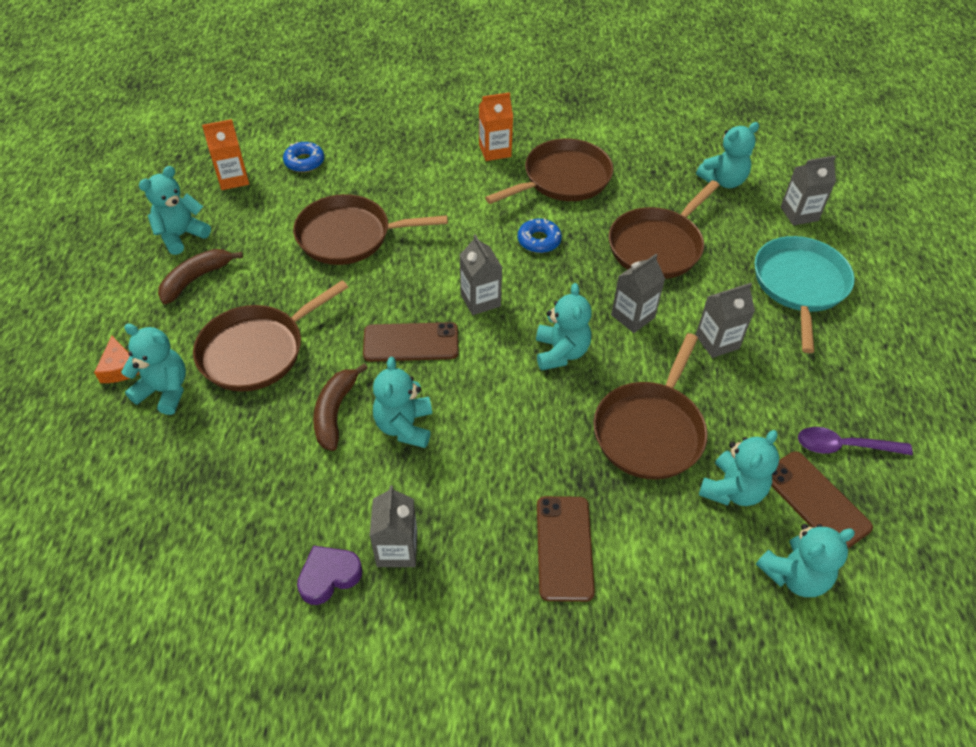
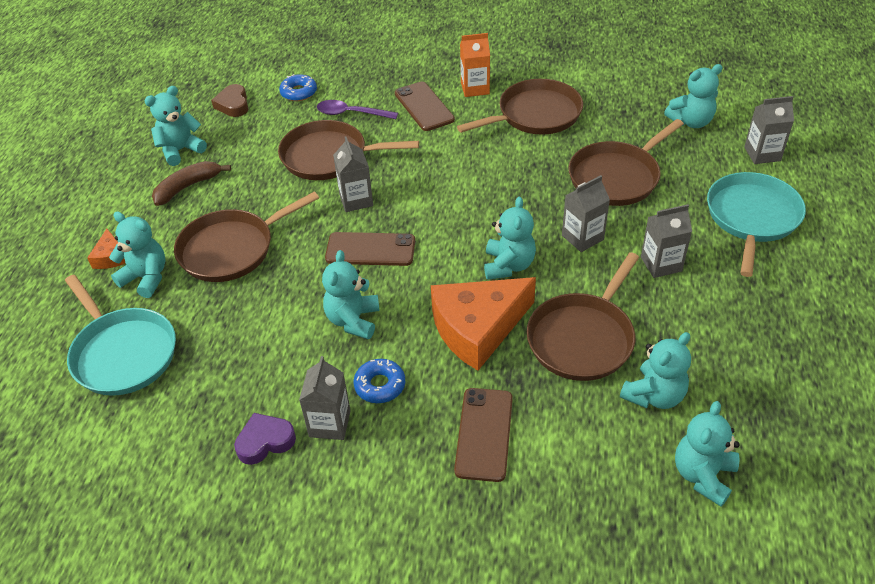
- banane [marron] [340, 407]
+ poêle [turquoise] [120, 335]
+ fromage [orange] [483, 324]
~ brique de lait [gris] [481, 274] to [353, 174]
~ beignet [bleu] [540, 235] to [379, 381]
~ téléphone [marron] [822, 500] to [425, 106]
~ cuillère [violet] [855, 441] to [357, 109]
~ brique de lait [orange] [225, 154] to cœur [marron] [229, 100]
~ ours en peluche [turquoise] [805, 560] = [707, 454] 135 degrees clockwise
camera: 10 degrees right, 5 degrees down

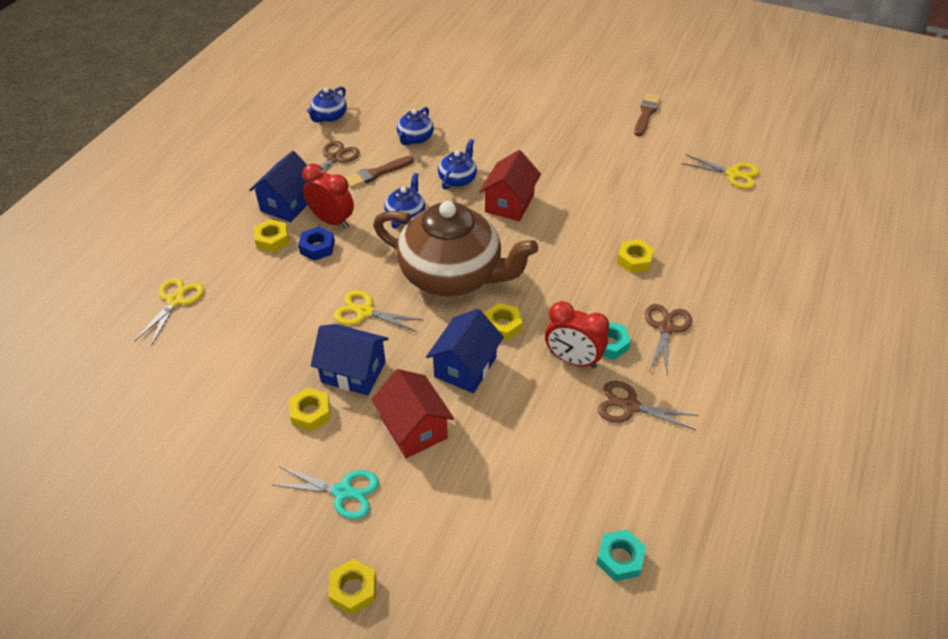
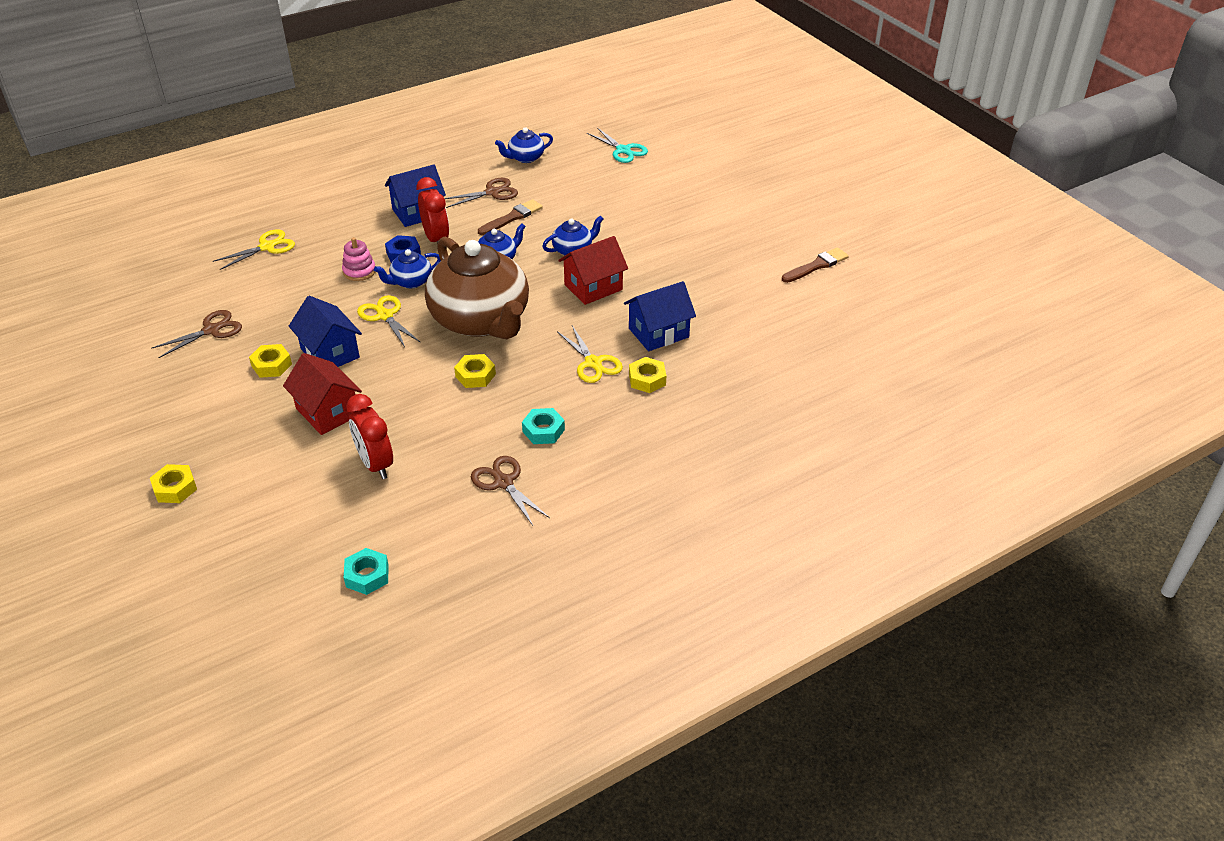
- écrou [jaune] [271, 235]
+ jouet à empiler [rose] [358, 259]
~ ciseaux [turquoise] [326, 493] to [617, 145]
~ théière [bleu] [415, 126] to [407, 268]
~ maison [bleu] [465, 351] to [660, 316]
~ réveil [rouge] [577, 334] to [369, 436]
~ ciseaux [marron] [668, 340] to [196, 334]
~ ciseaux [jaune] [720, 171] to [590, 354]
~ pinceau [marron] [379, 172] = [510, 217] 135 degrees clockwise
~ maison [rouge] [412, 413] = [322, 394] 45 degrees counterclockwise
camera: 35 degrees right, 5 degrees down

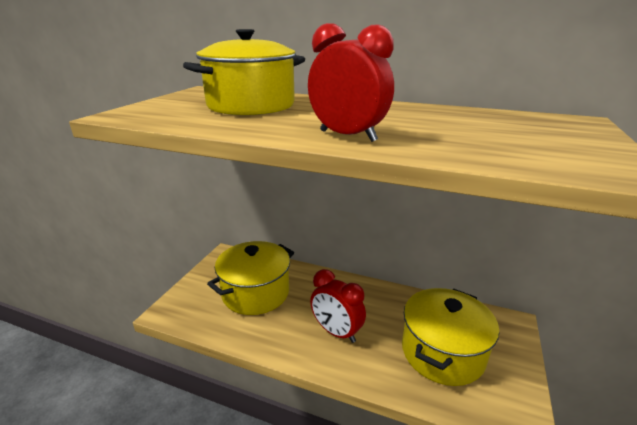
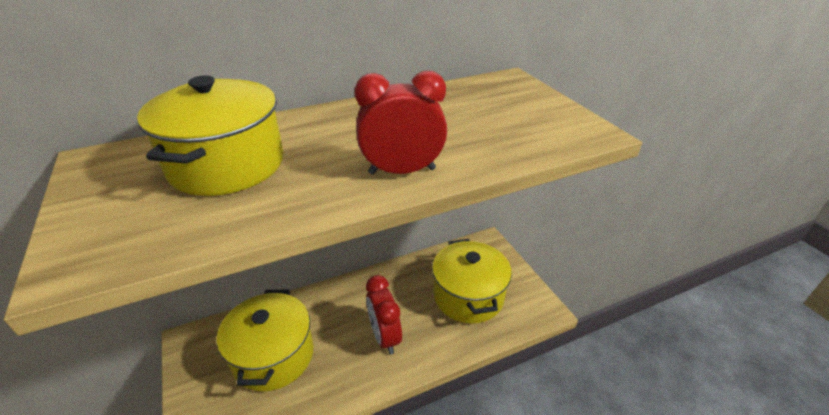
~ réveil [rouge] [338, 306] = [384, 314] 75 degrees clockwise
camera: 45 degrees left, 10 degrees up

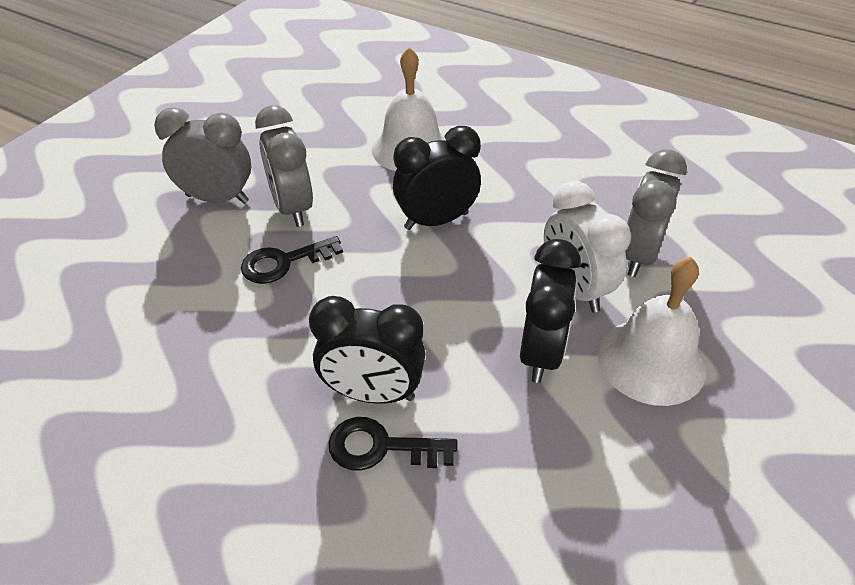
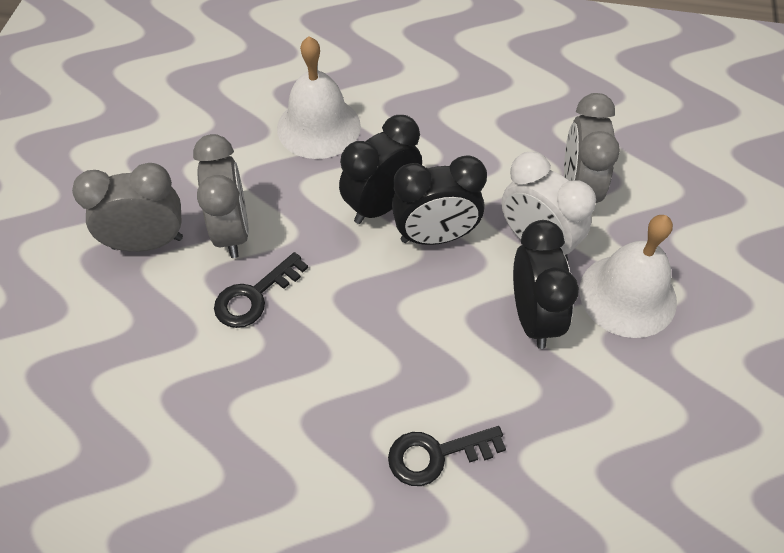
~ réveil [noir] [367, 350] to [439, 200]
~ réveil [gris] [284, 166] = [221, 196] 150 degrees counterclockwise
camera: 20 degrees left, 10 degrees up

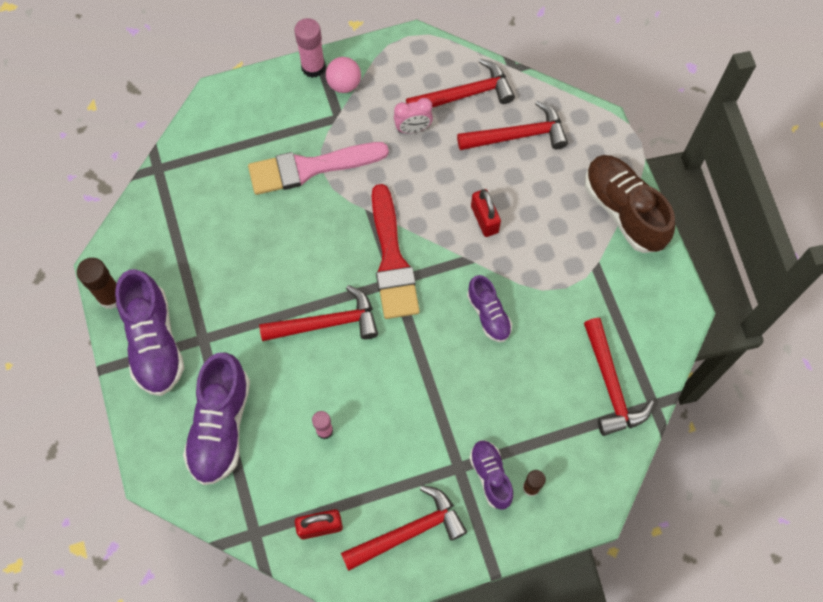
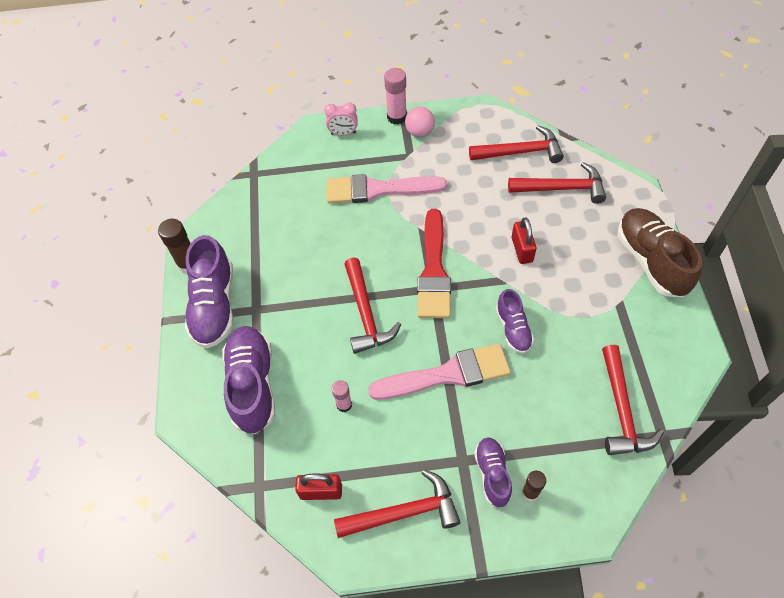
+ pinceau [rose] [439, 372]
~ réveil [rose] [413, 115] to [341, 119]
~ chaussure [violet] [216, 418] = [248, 380] 150 degrees clockwise
~ marteau [rouge] [318, 313] = [372, 306] 75 degrees clockwise
camera: 15 degrees right, 10 degrees down

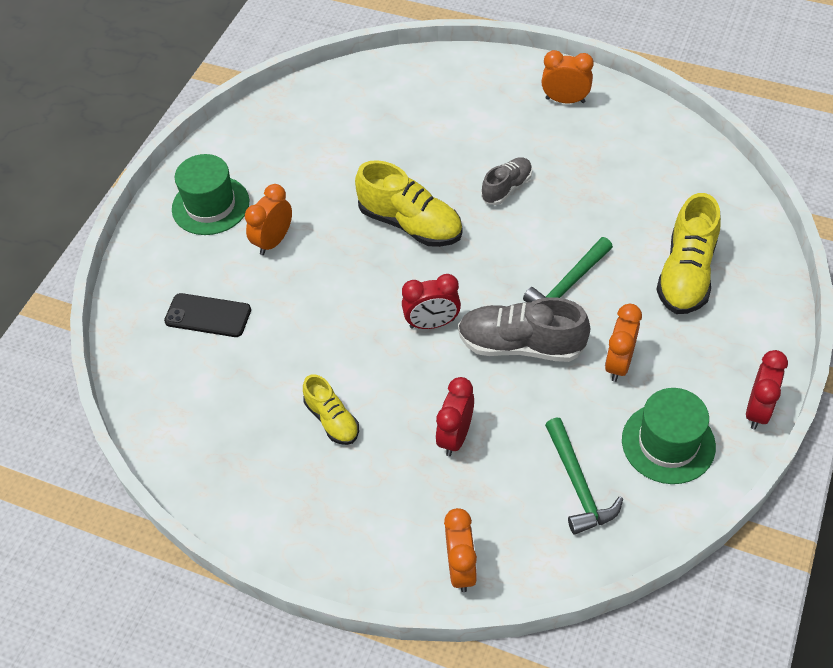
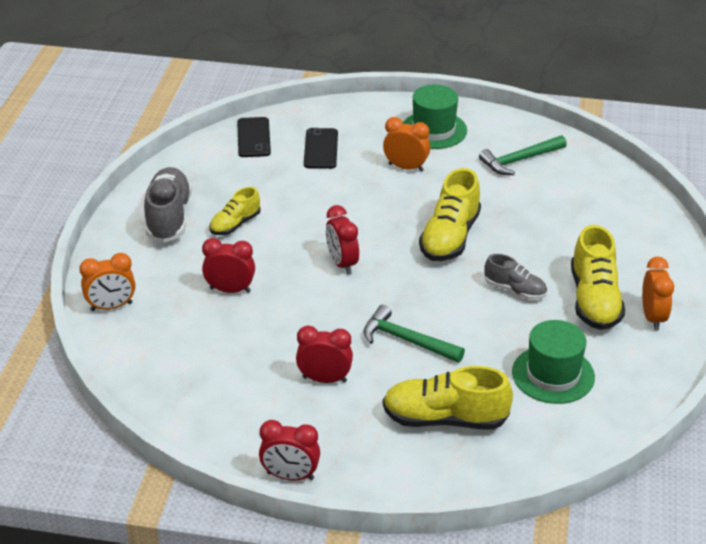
+ téléphone [noir] [254, 137]
+ chaussure [jaune] [598, 277]
~ chaussure [gris] [524, 329] to [168, 205]
~ marteau [vert] [584, 476] to [523, 155]
~ chapeau [vert] [669, 436] to [553, 362]
~ réveil [orange] [623, 343] to réveil [rouge] [324, 354]
camera: 75 degrees right, 15 degrees down

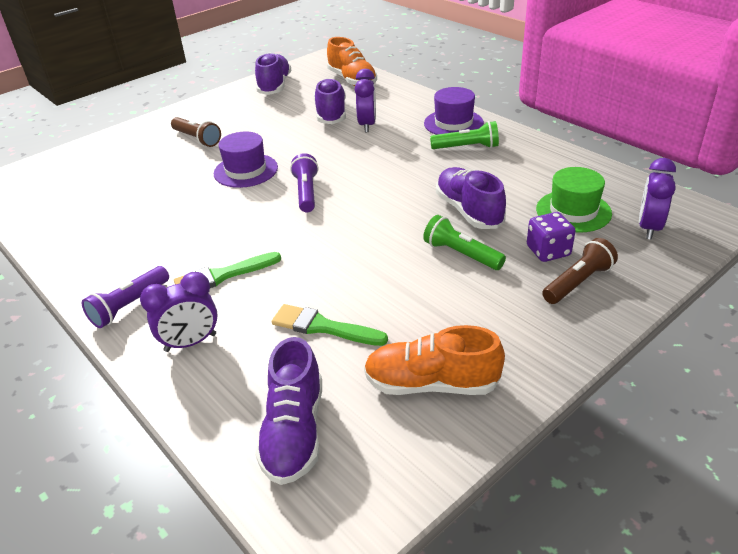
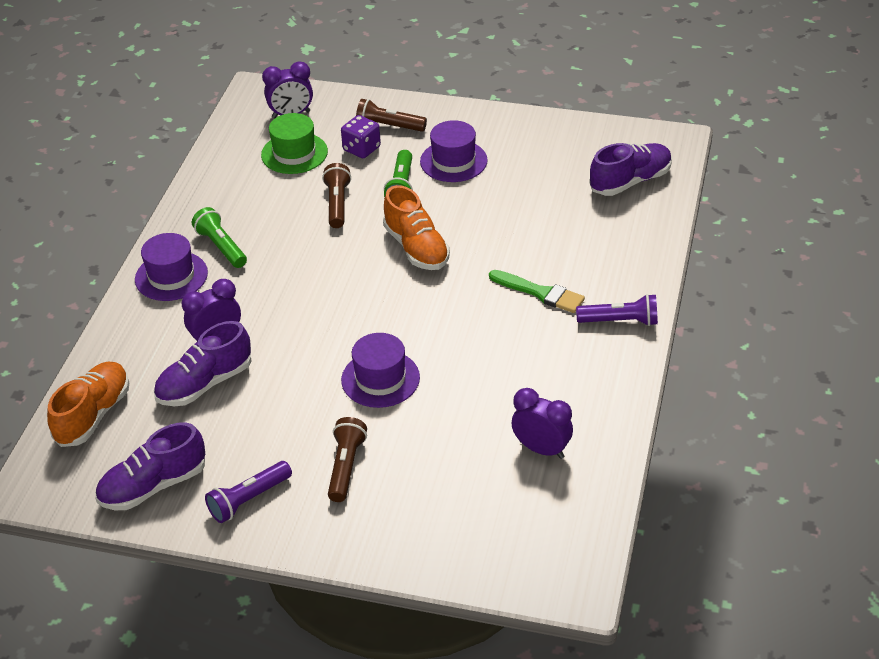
- pinceau [vert] [330, 325]
+ chapeau [violet] [454, 151]
~ réveil [violet] [179, 312] to [542, 423]
~ lampe de poche [violet] [304, 182] to [248, 492]
~ chaussure [orange] [434, 360] to [416, 227]
~ chaussure [violet] [471, 198] to lampe de poche [marron] [336, 195]
camera: 125 degrees left, 5 degrees up

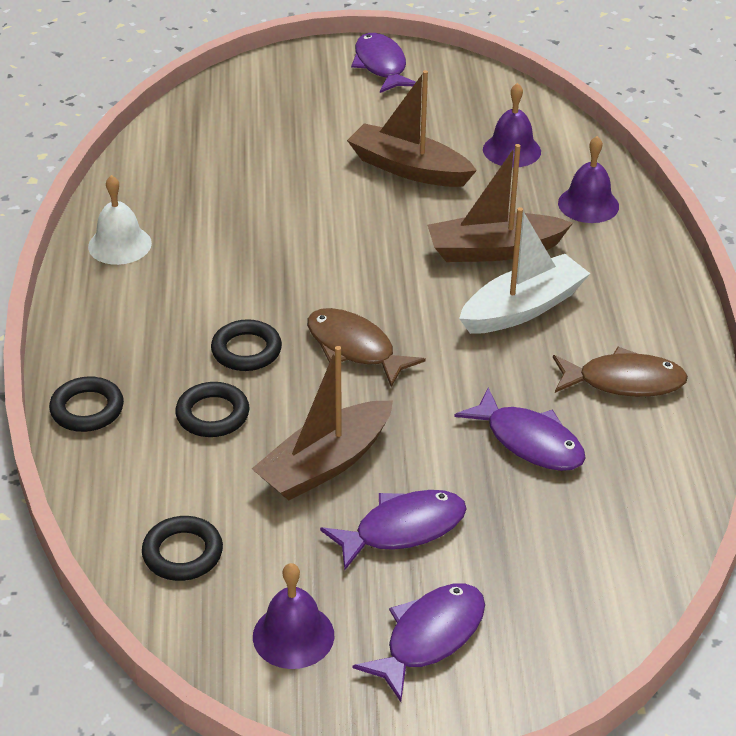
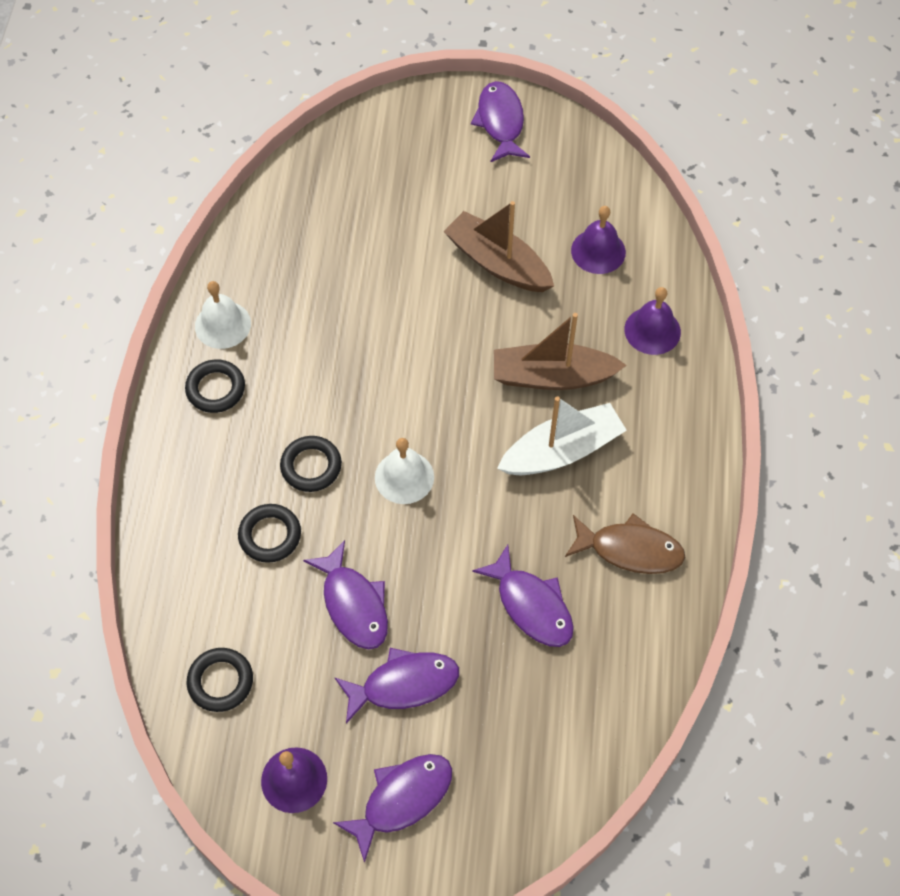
~ anneau [noir] [86, 404] to [215, 386]
~ bateau [marron] [322, 423] to poisson [violet] [345, 594]
~ poisson [marron] [366, 347] to cloche [blanc] [404, 471]
camera: 10 degrees right, 20 degrees up

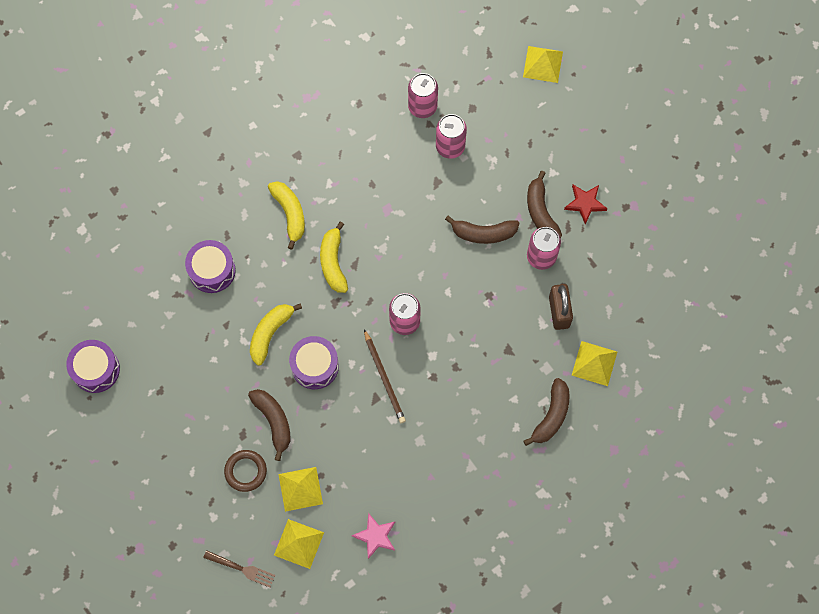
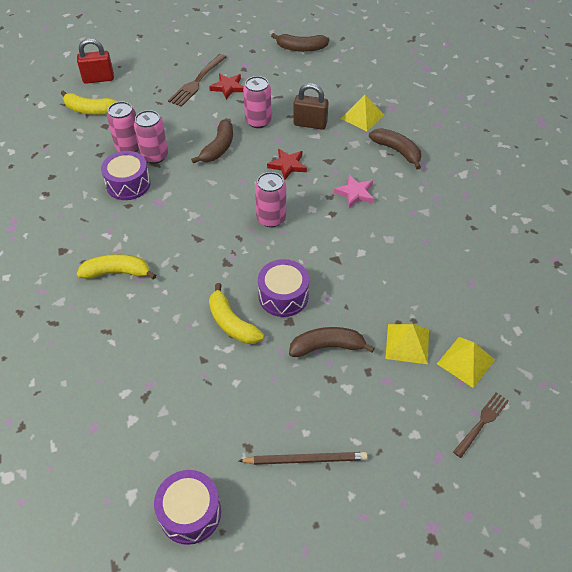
- anneau [marron] [245, 471]
+ fourchette [marron] [197, 80]
+ étoile [rouge] [287, 164]
~ tambour [violet] [210, 266] to [126, 175]
~ banane [jaune] [334, 257] to [90, 102]
~ étoile [rose] [373, 536] to [354, 191]
~ crayon [marron] [385, 376] to [303, 458]
~ canette [rose] [423, 95] to [151, 137]
~ banane [marron] [544, 204] to [300, 42]
~ pyramide [jaune] [543, 64] to cadenas [rouge] [95, 61]
camera: 70 degrees left, 20 degrees down

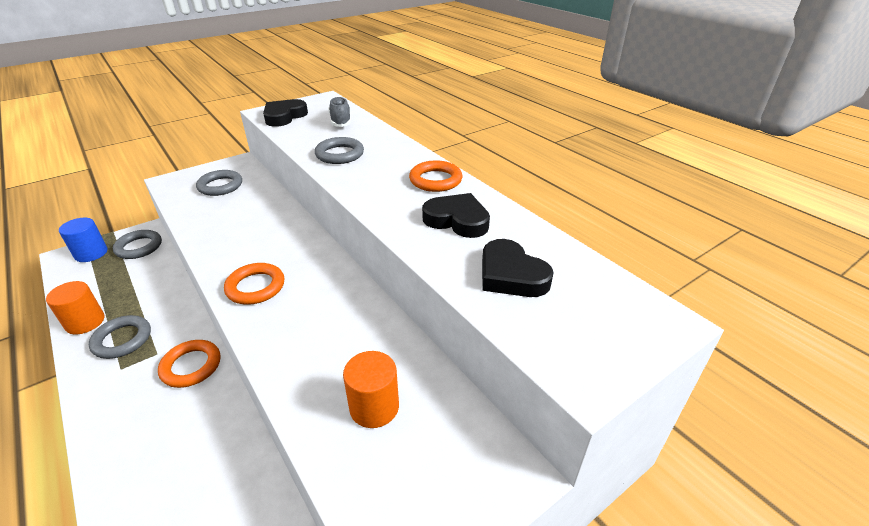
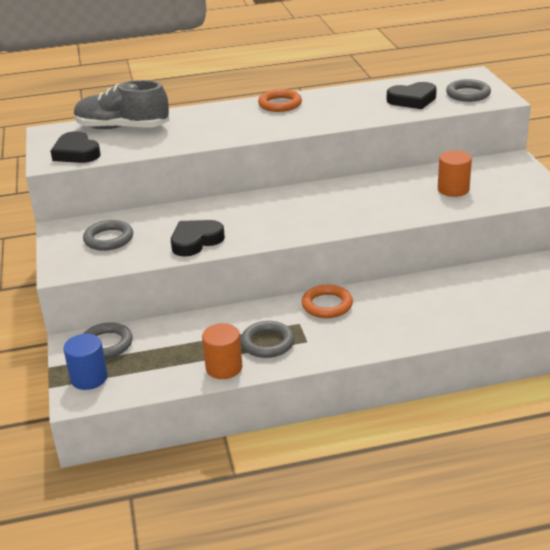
- anneau [orange] [254, 284]
~ anneau [gris] [339, 150] to [468, 90]
~ cœur [noir] [456, 215] to [198, 238]
~ chaussure [gris] [339, 111] = [122, 104] x1.73
camera: 65 degrees left, 5 degrees down

